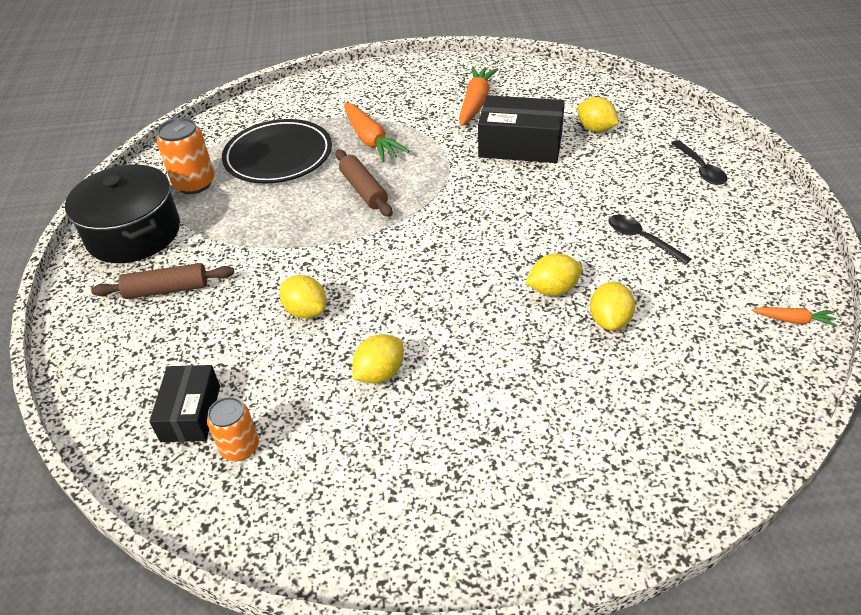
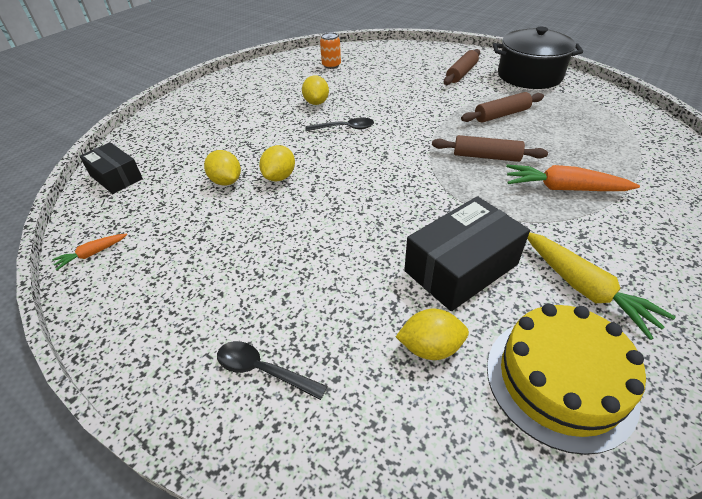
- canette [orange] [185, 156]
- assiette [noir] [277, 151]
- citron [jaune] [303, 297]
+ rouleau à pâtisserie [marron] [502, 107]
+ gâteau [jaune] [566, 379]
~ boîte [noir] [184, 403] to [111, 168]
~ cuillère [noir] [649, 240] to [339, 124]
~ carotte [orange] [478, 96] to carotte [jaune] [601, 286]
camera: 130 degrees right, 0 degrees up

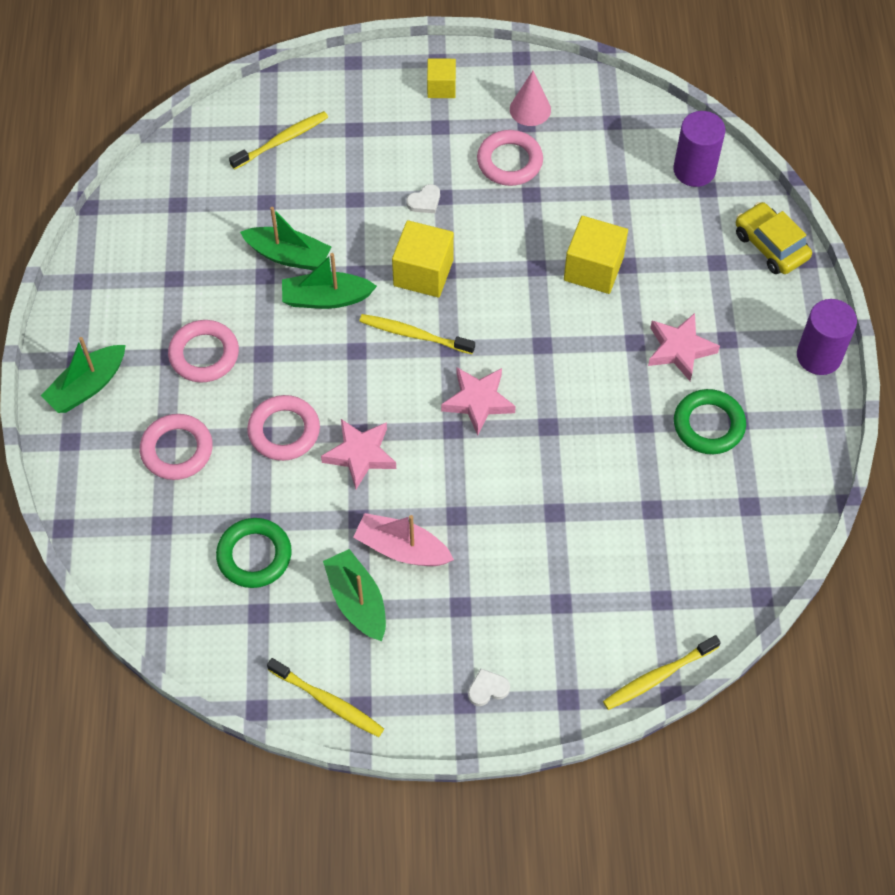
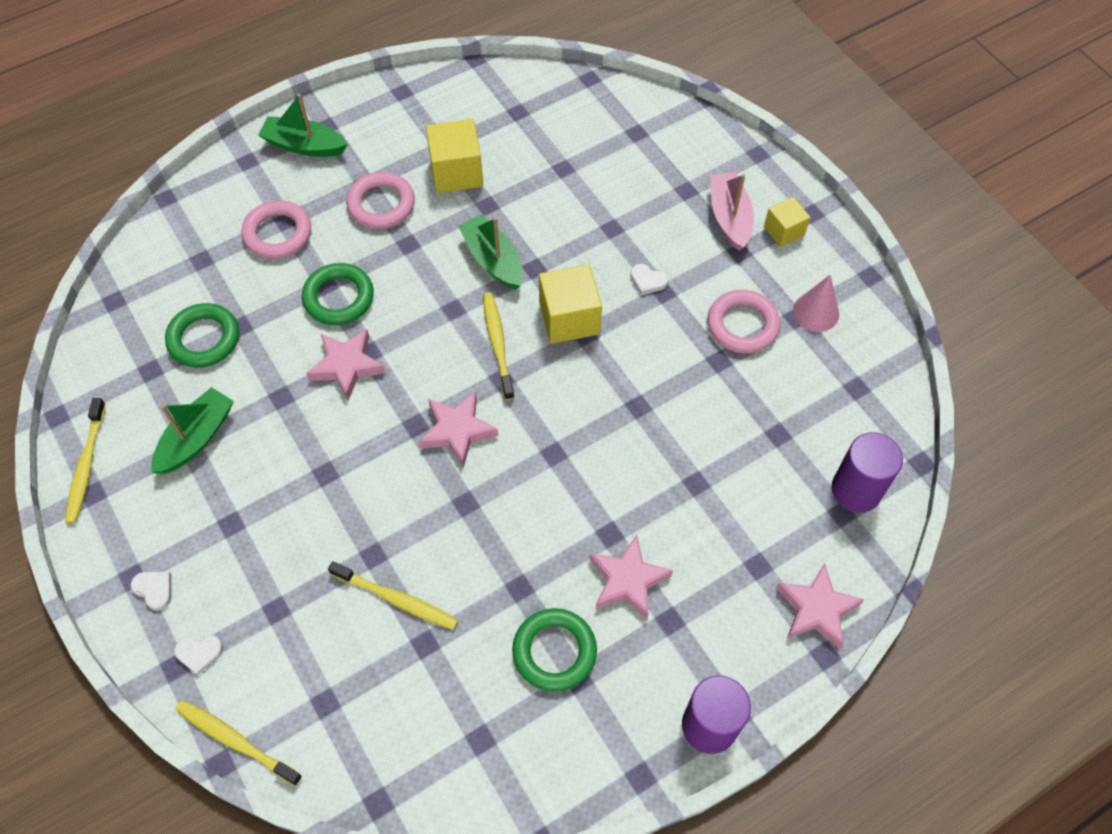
- bateau [vert] [285, 239]
+ cœur [blanc] [198, 655]
~ brosse à dents [jaune] [278, 140] to [393, 595]
~ bateau [rose] [403, 539] to [732, 211]
~ cube [jaune] [596, 255] to [454, 156]
~ voiture [jaune] [774, 238] to étoile [rose] [820, 606]
~ anneau [rose] [283, 428] to anneau [vert] [338, 294]
camera: 60 degrees right, 0 degrees up

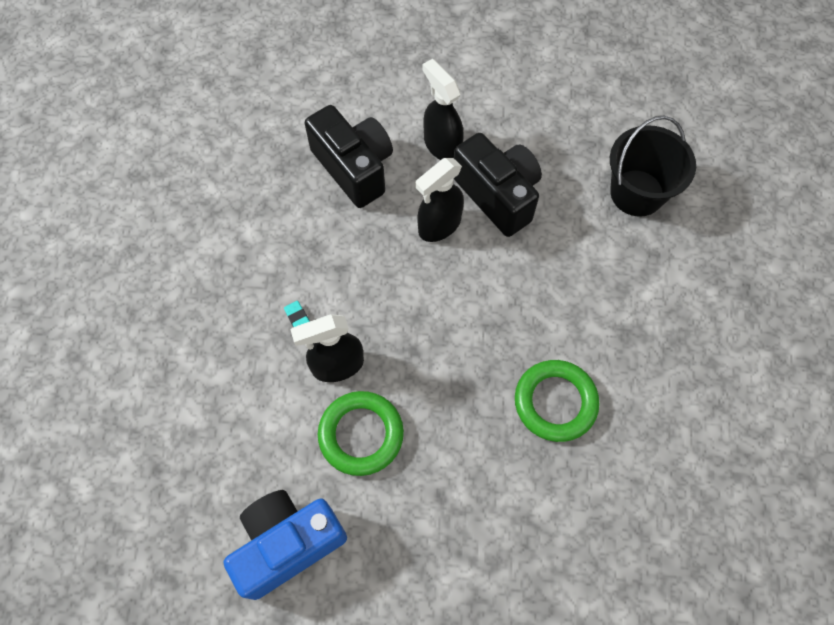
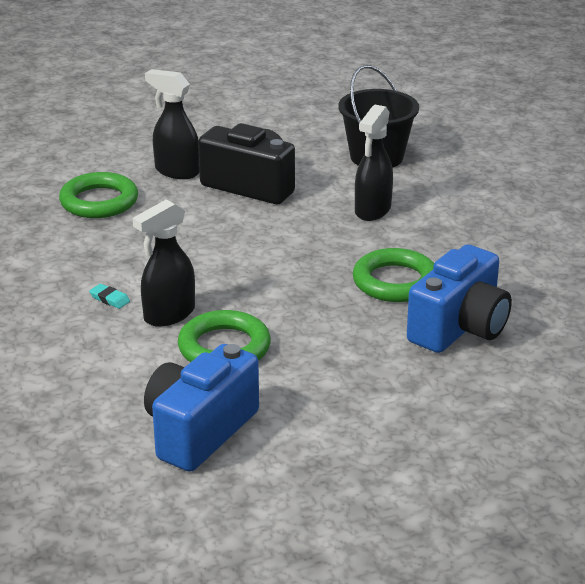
+ appareil photo [bleu] [459, 298]
~ vaporisateur [noir] [439, 200] to [374, 162]
~ appareil photo [noir] [349, 156] to anneau [vert] [98, 195]
camera: 25 degrees left, 35 degrees down

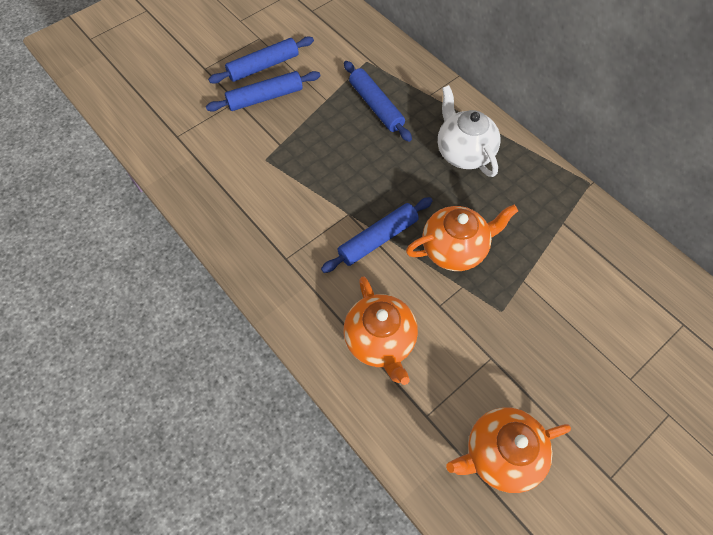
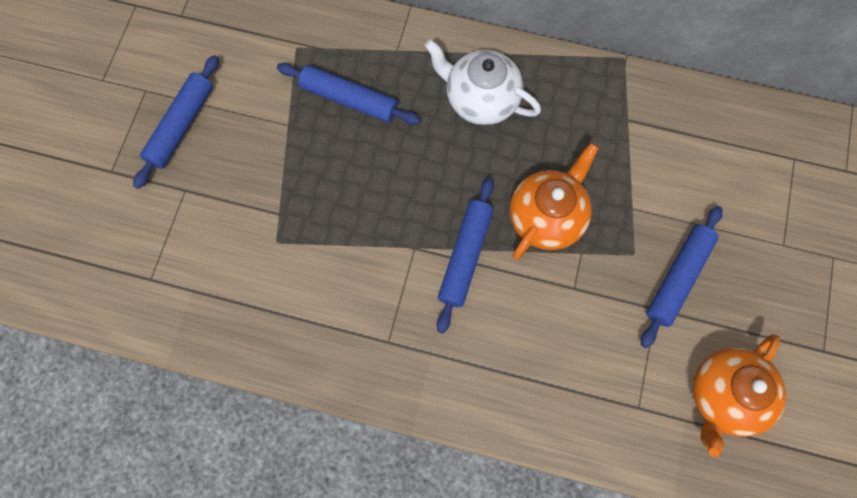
- théière [orange] [381, 330]
~ rouleau à pâtisserie [bleu] [263, 91] to [682, 277]
camera: 35 degrees left, 10 degrees up

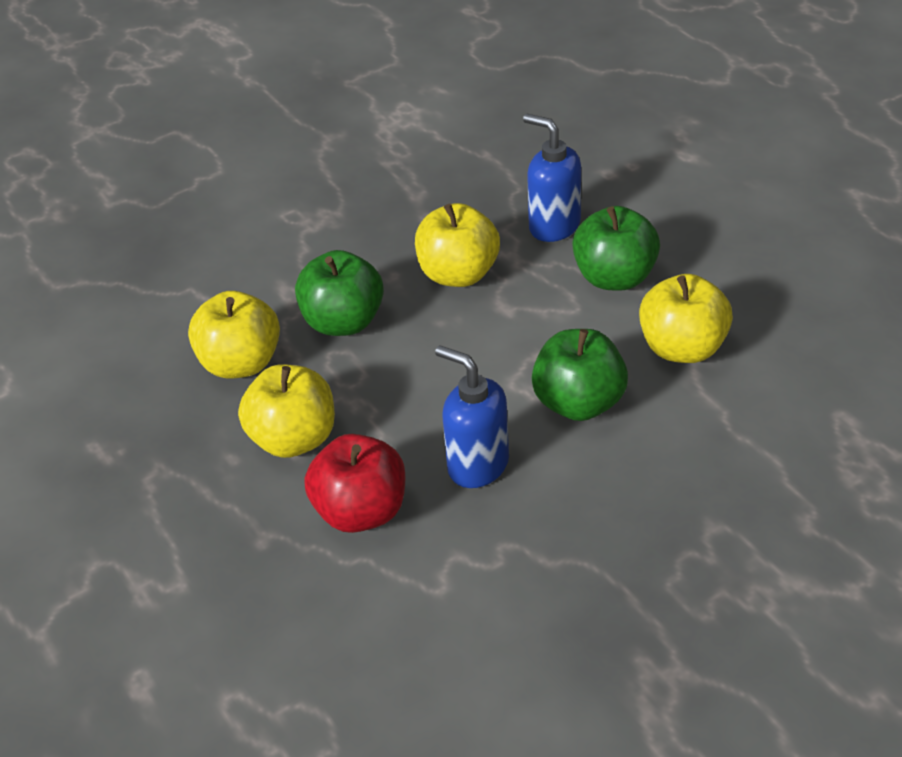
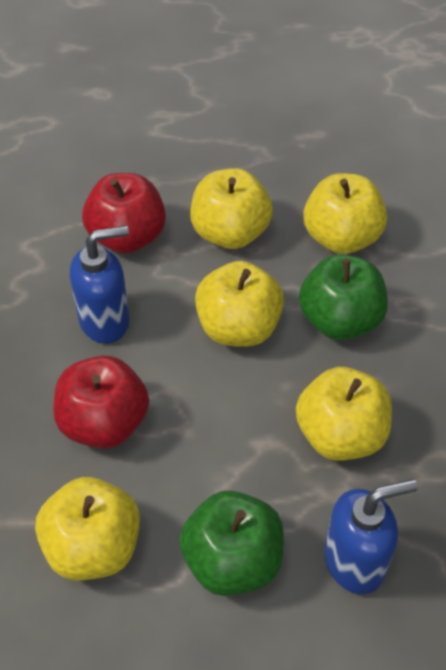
+ pomme [jaune] [239, 304]
~ pomme [vert] [580, 375] to pomme [rouge] [101, 402]
camera: 120 degrees right, 10 degrees up

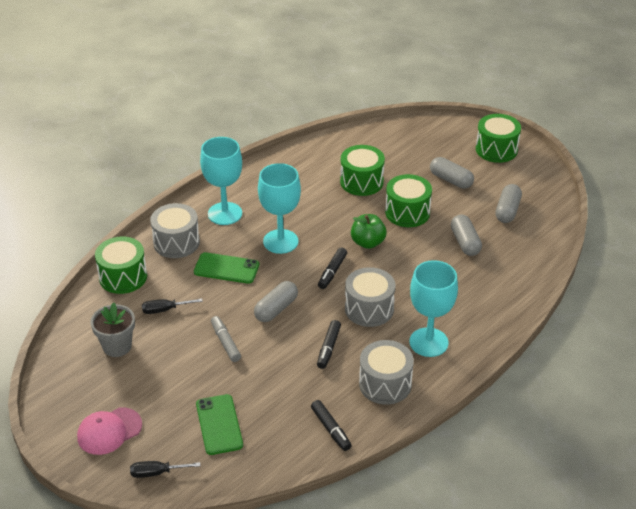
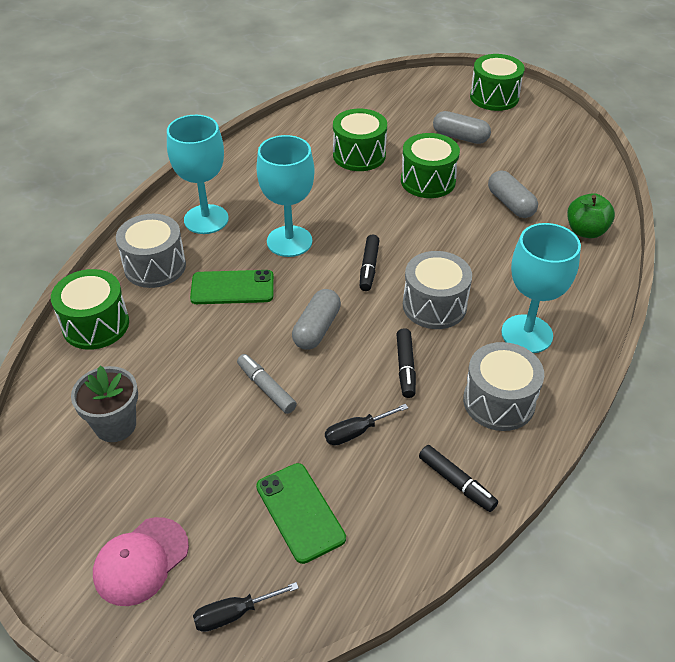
- gélule [gris] [508, 203]
~ tournevis [noir] [172, 306] to [366, 424]
~ pomme [vert] [369, 231] to [591, 215]
camera: 15 degrees left, 5 degrees up

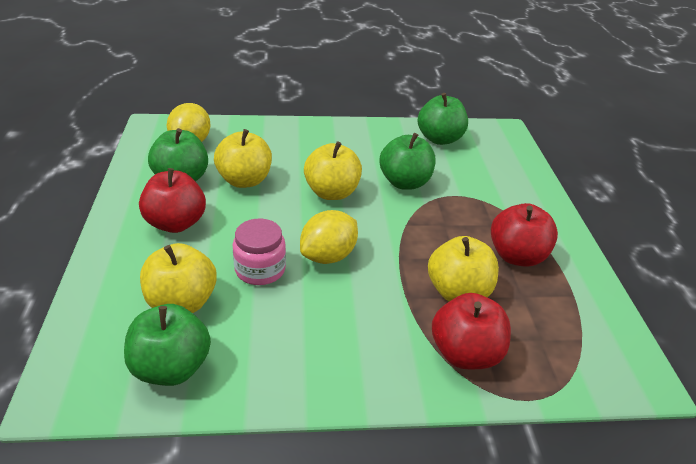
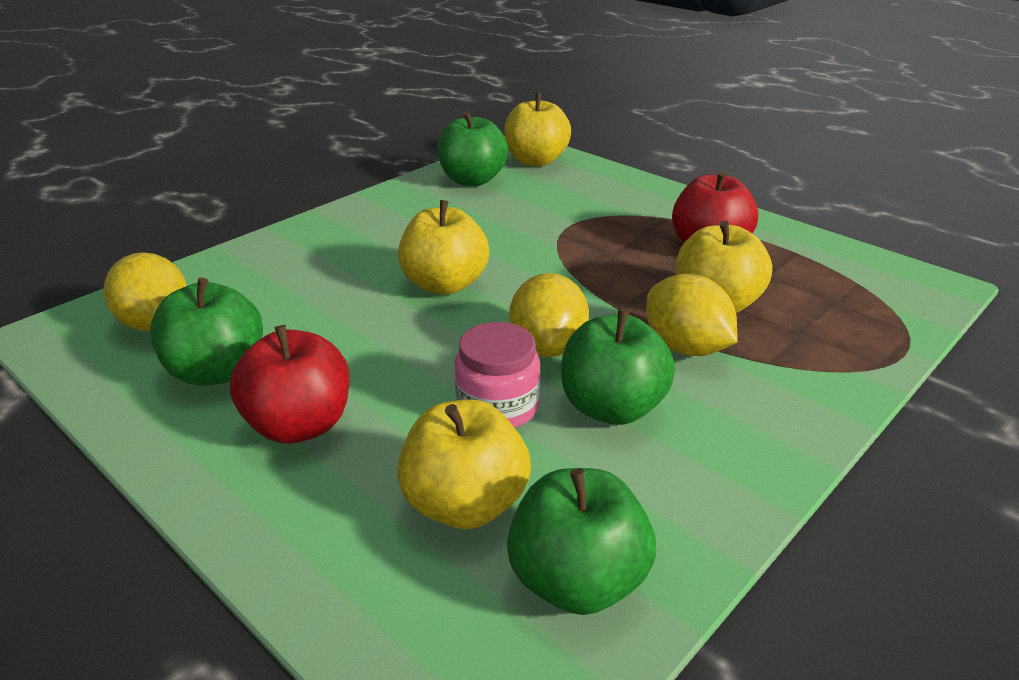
- pomme [rouge] [471, 331]
+ citron [jaune] [692, 315]
~ pomme [jaune] [243, 158] to [537, 129]
~ pomme [vert] [407, 161] to [618, 367]
camera: 40 degrees left, 5 degrees down

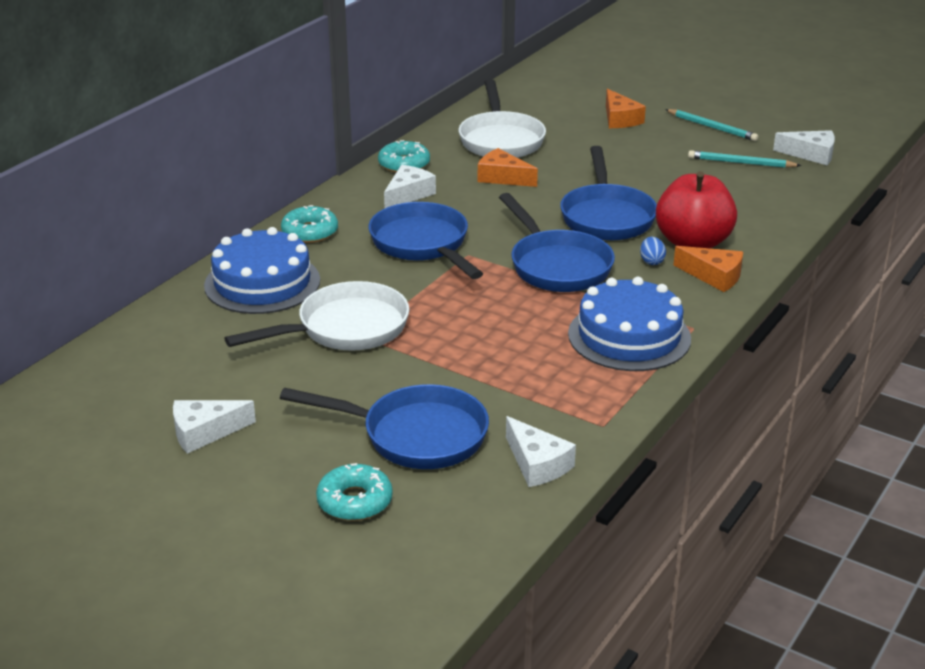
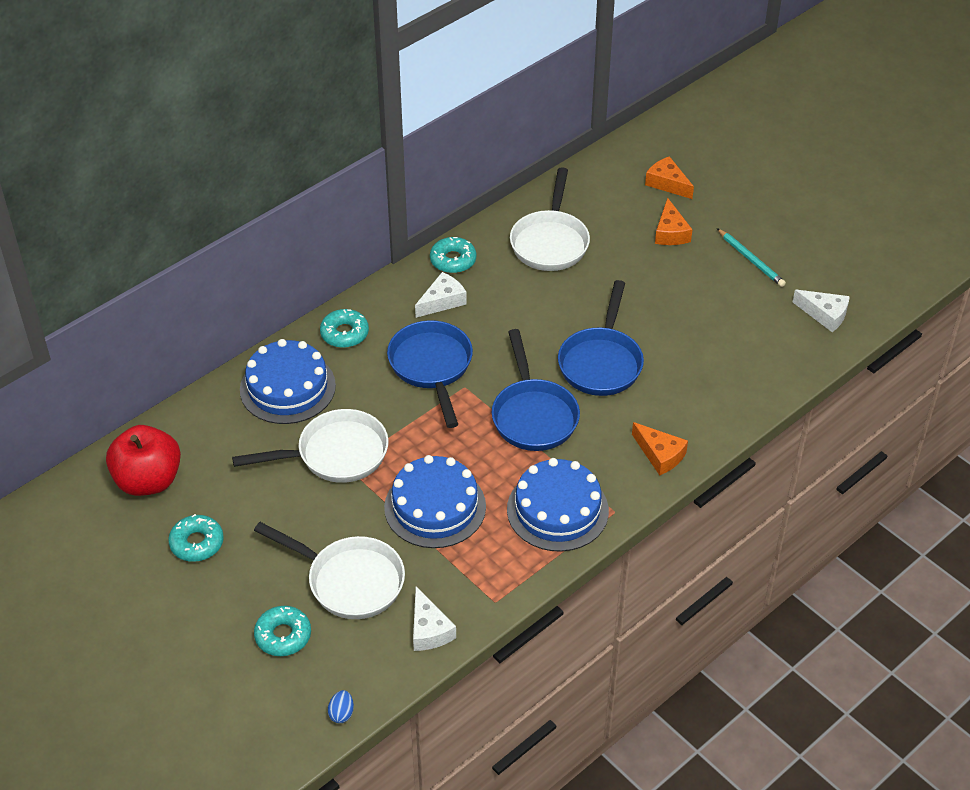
- crayon [turquoise] [745, 159]
+ gâteau [bleu] [435, 501]
~ fromage [orange] [508, 167] to [669, 177]
~ œuf [bleu] [653, 251] to [341, 706]
~ pomme [rouge] [696, 209] to [143, 460]
~ fromage [blanc] [214, 427] to beignet [turquoise] [196, 538]
~ poêle [bleu] [384, 426] to poêle [blanc] [329, 570]
camera: 15 degrees right, 15 degrees up

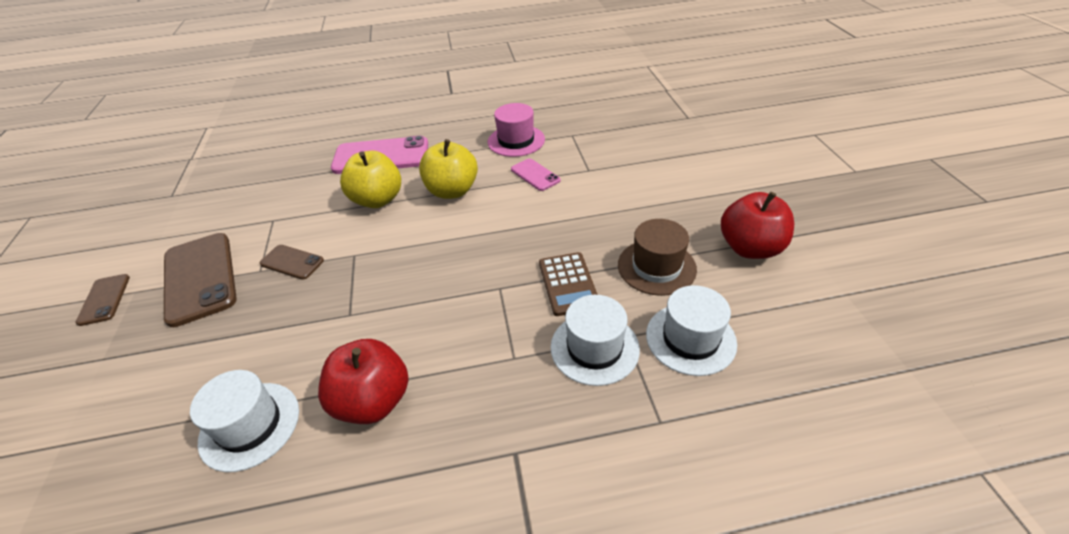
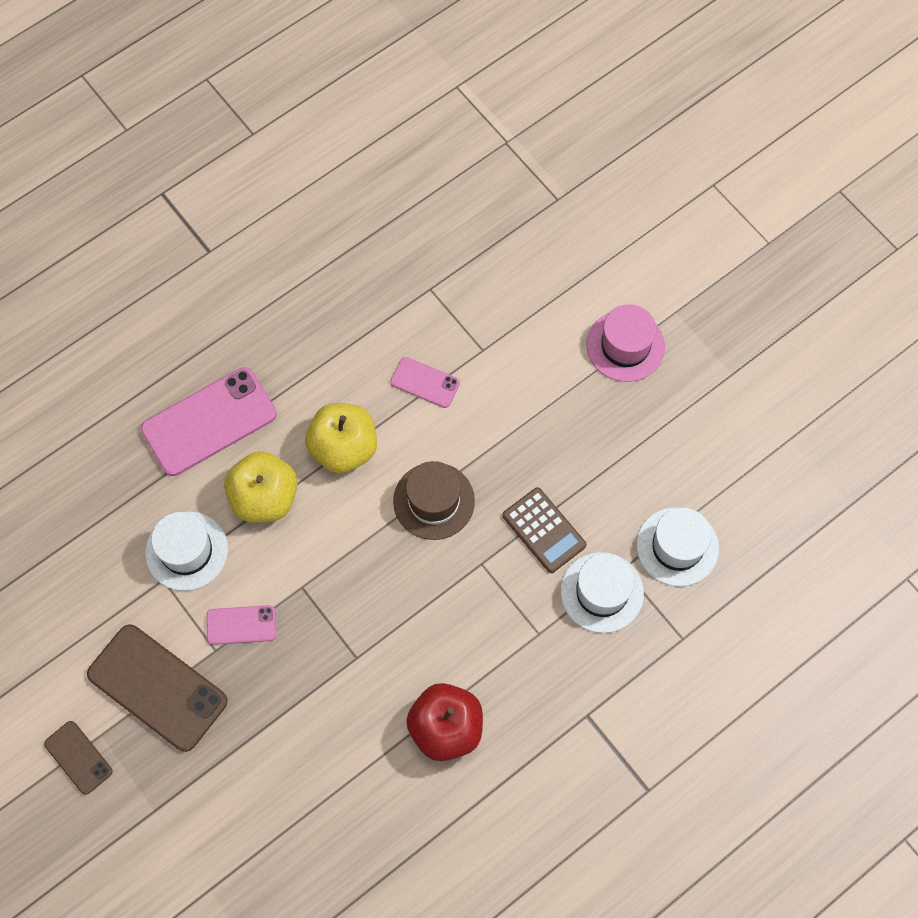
- pomme [rouge] [757, 225]
~ chapeau [blanc] [244, 421] to [186, 551]
~ chapeau [rose] [516, 130] to [625, 343]
~ chapeau [marron] [657, 257] to [434, 500]
~ téléphone [marron] [292, 262] to téléphone [rose] [241, 625]
camera: 30 degrees left, 25 degrees up

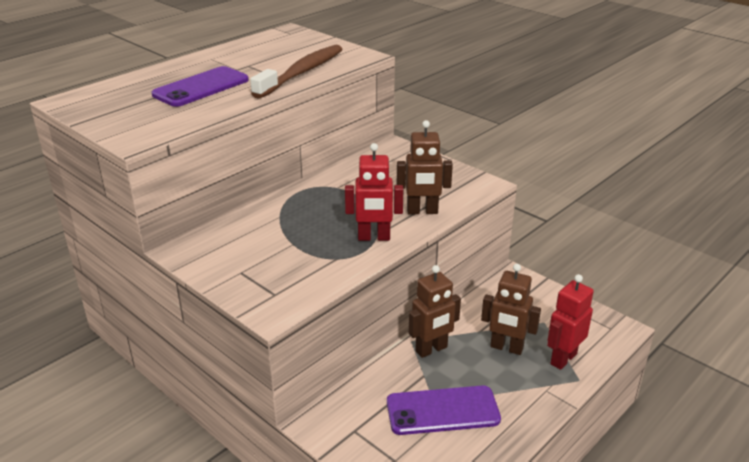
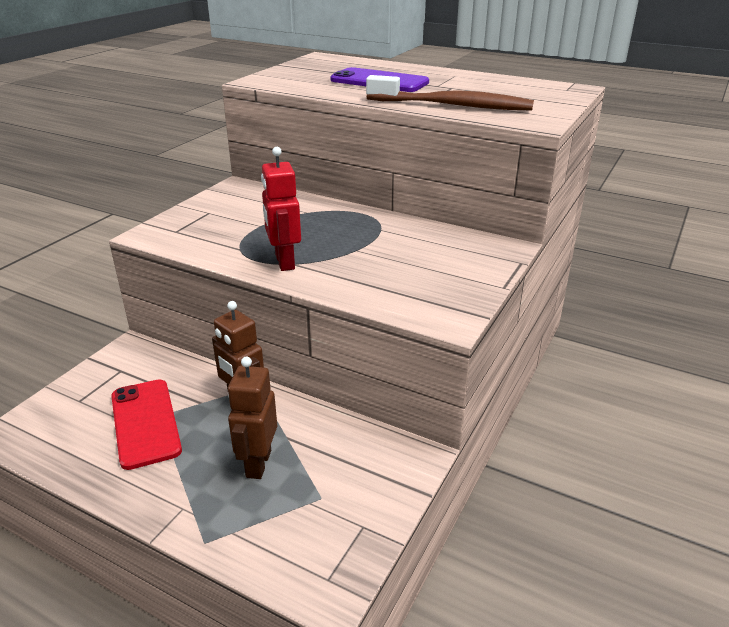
- robot [marron] [425, 167]
- robot [rouge] [570, 322]
~ téléphone [violet] [444, 410] to téléphone [rouge] [146, 424]
camera: 75 degrees right, 0 degrees up

